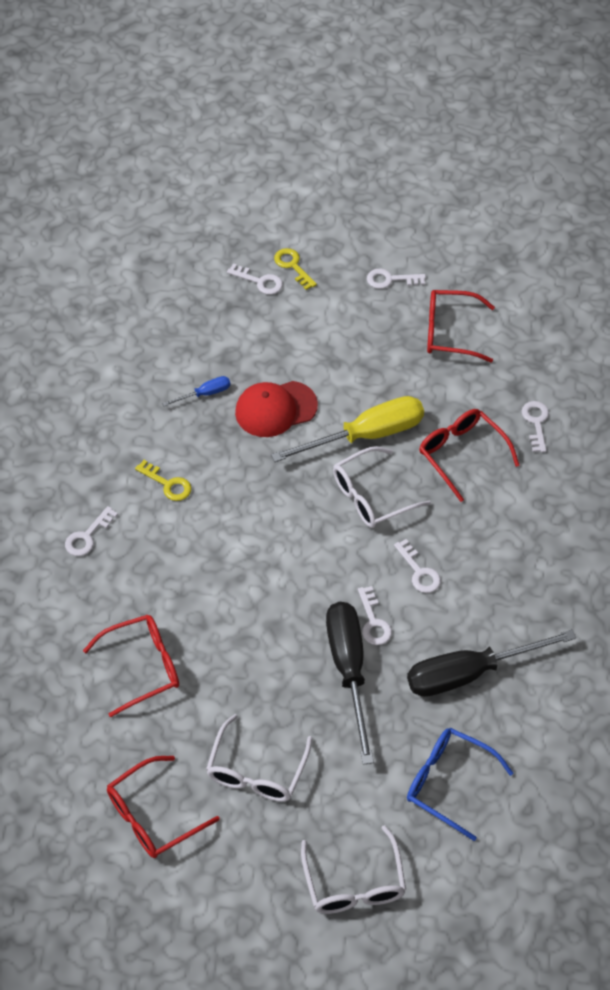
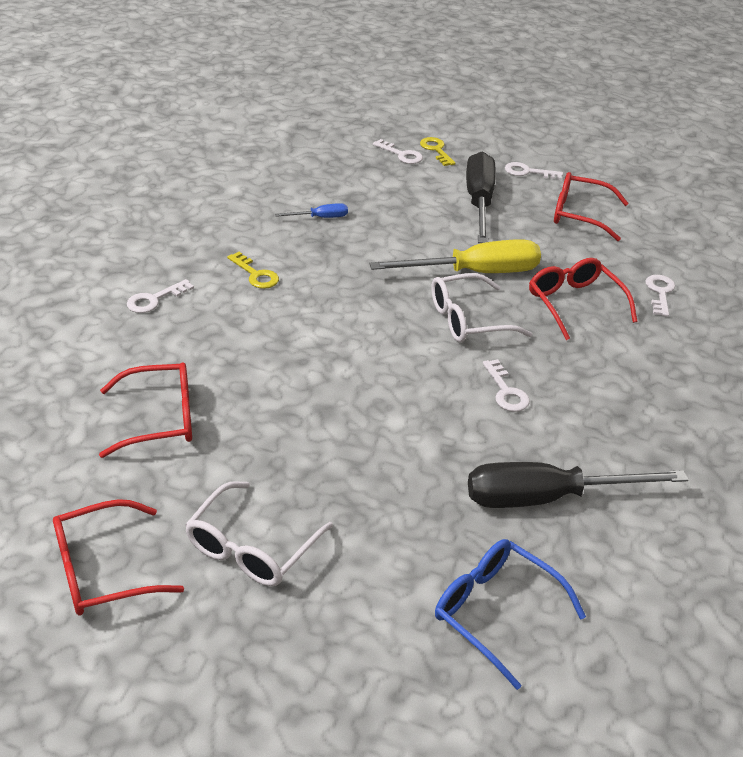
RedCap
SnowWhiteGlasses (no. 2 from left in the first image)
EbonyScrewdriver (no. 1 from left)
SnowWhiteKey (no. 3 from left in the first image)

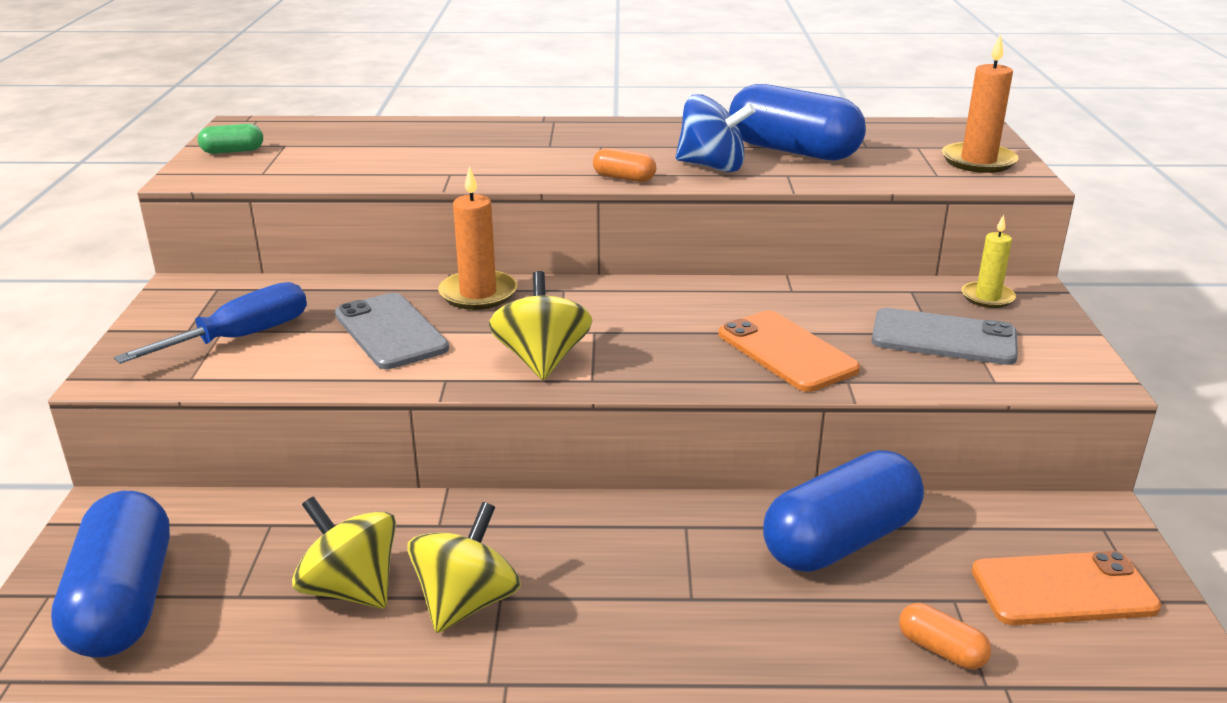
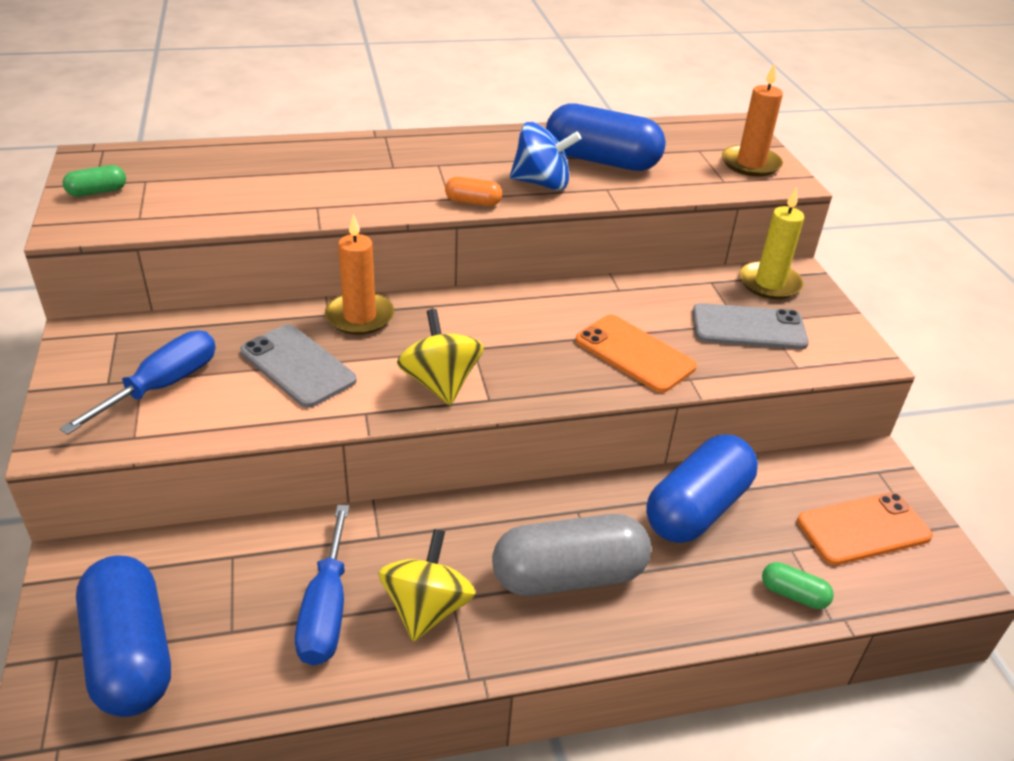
CobaltScrewdriver (no. 2 from left)
EmeraldPill (no. 2 from left)
YellowPillarCandle
GrayPill

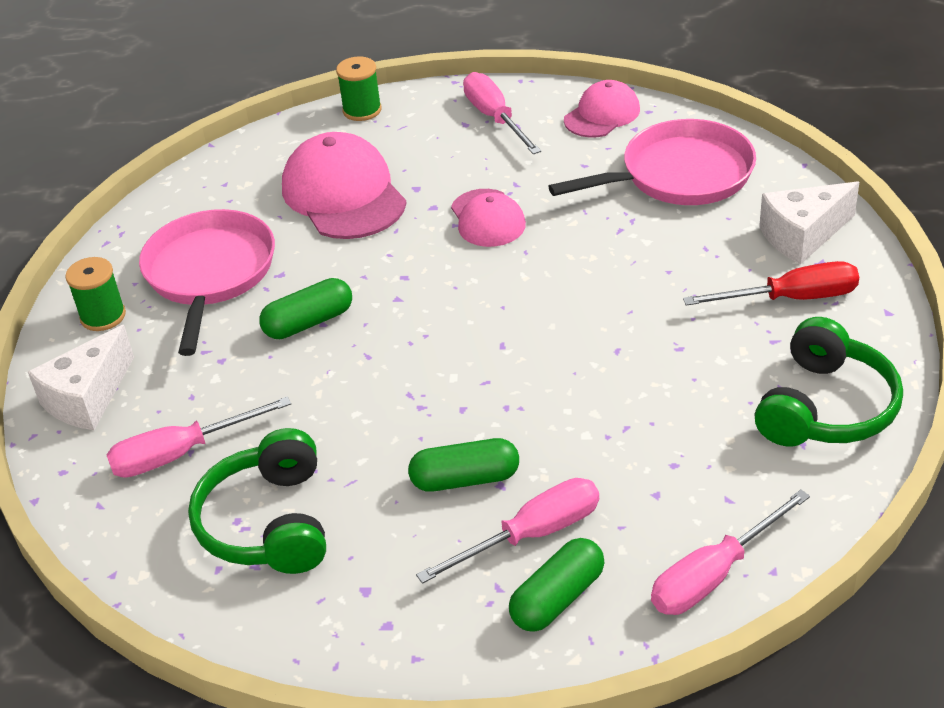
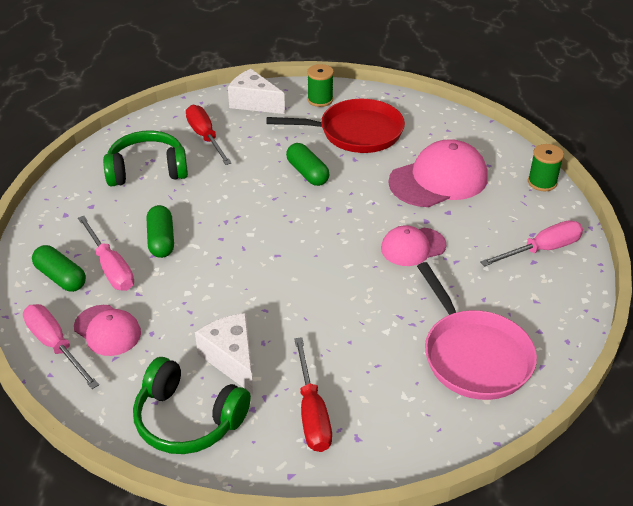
RedScrewdriver (no. 1 from left)
RedPan
PinkCap (no. 1 from left)
SnowWhitePieceOfCheese (no. 1 from left)

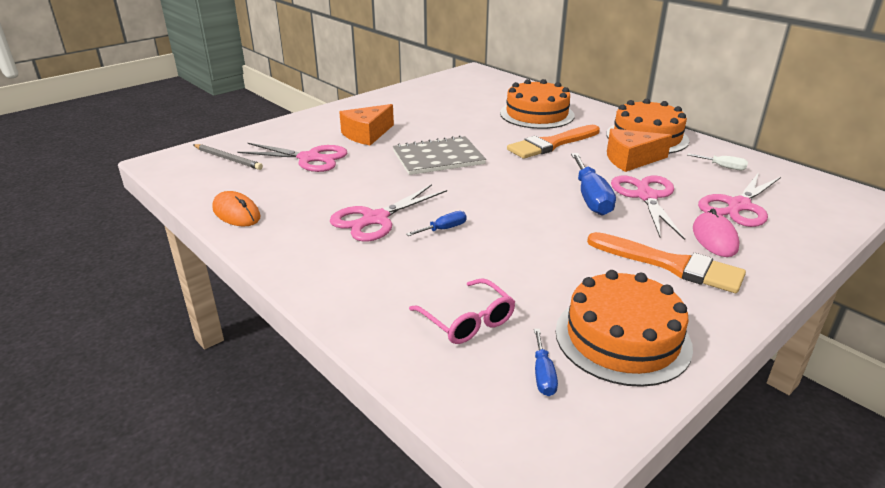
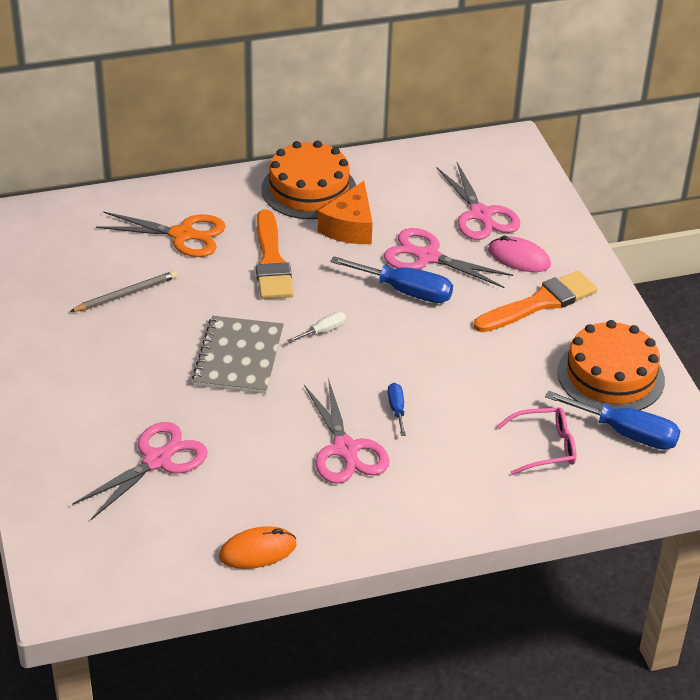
GrayPencil
BrightOrangePieceOfCheese (no. 1 from left in the first image)
BrightOrangeShears
CobaltScrewdriver (no. 3 from left)
SnowWhiteScrewdriver

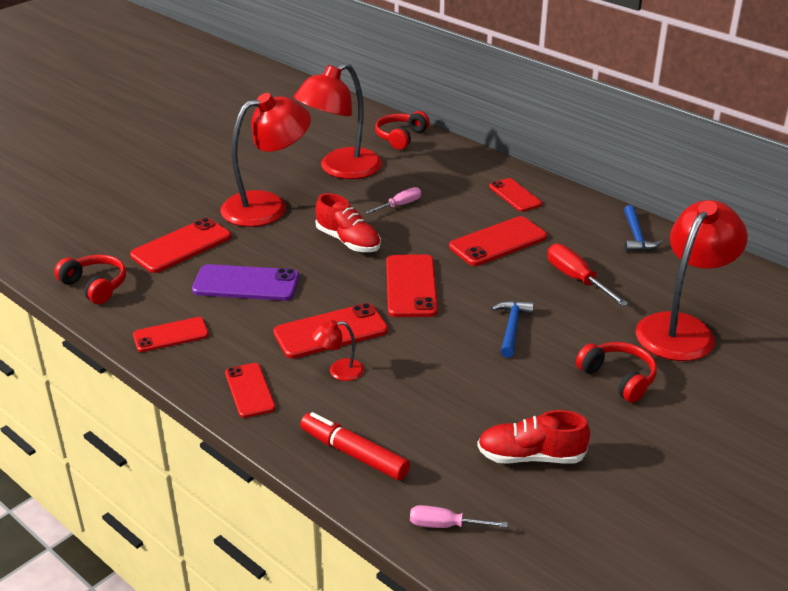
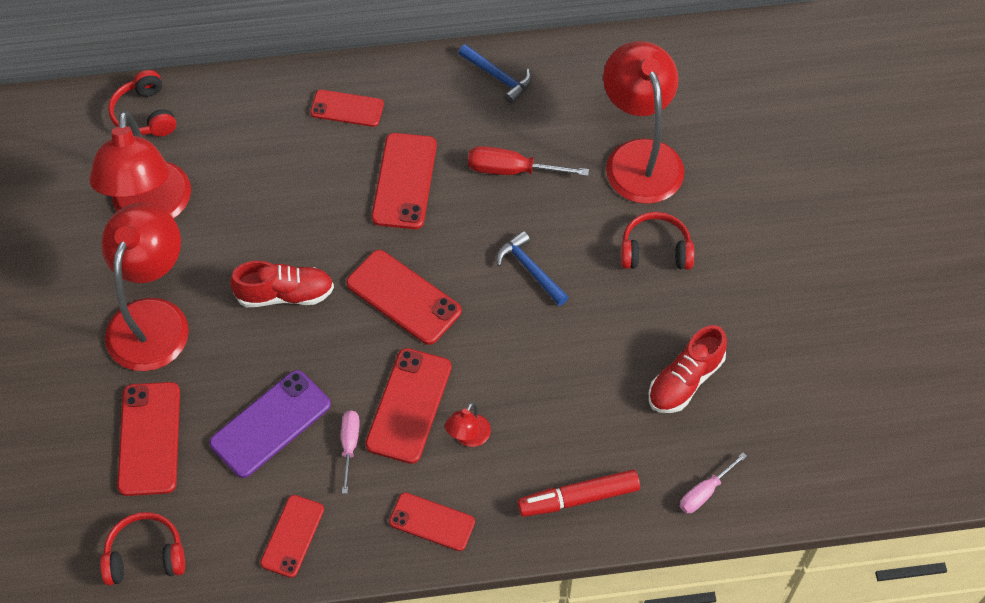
PinkScrewdriver (no. 1 from left)

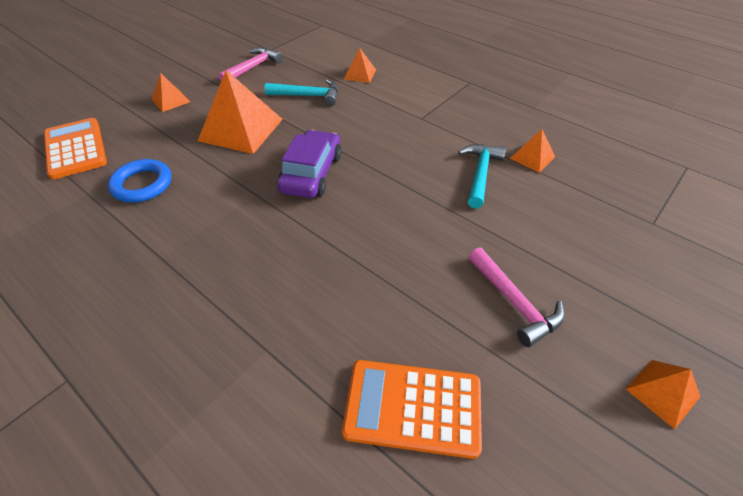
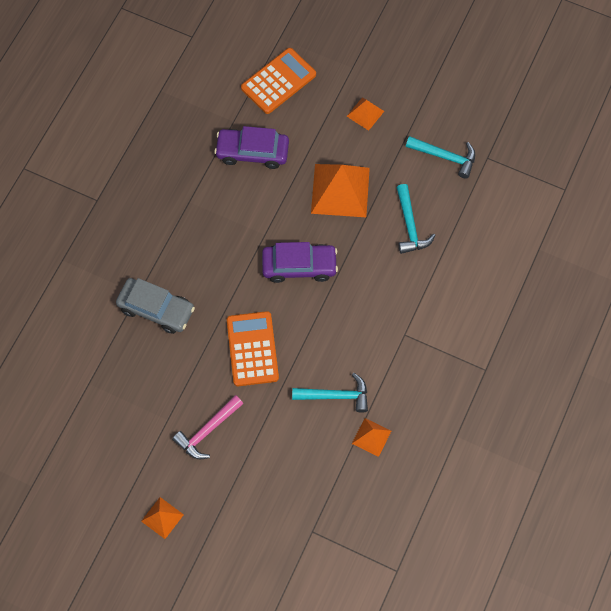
PurpleCar (no. 1 from left)
TealHammer (no. 3 from left)
BrightOrangePocketCalculator (no. 1 from left)
BrightOrangePyramidShape (no. 3 from left in the first image)
GrayCar

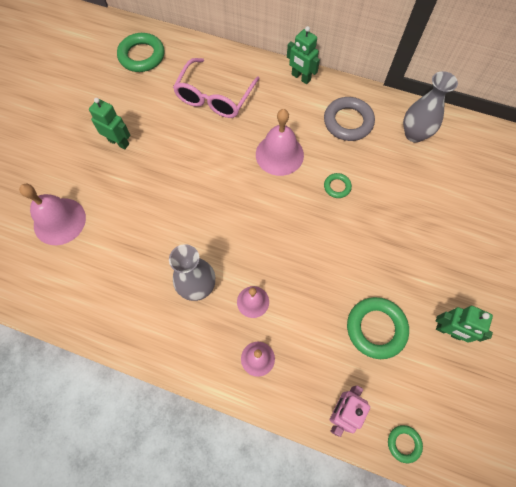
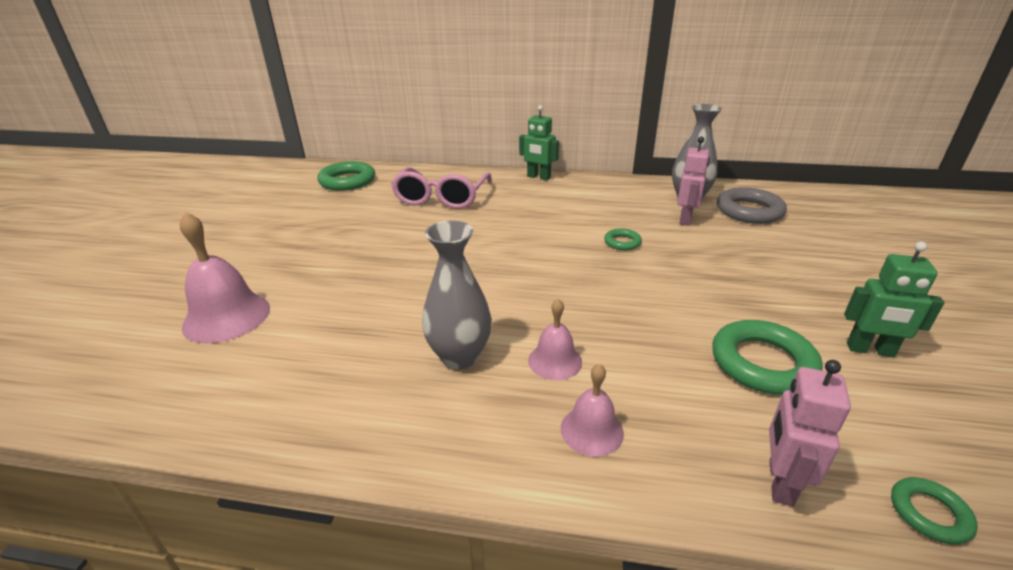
EmeraldToyRobot (no. 1 from left in the first image)
PinkSchoolBell (no. 4 from left in the first image)
GrayRing
PinkToyRobot (no. 1 from left)

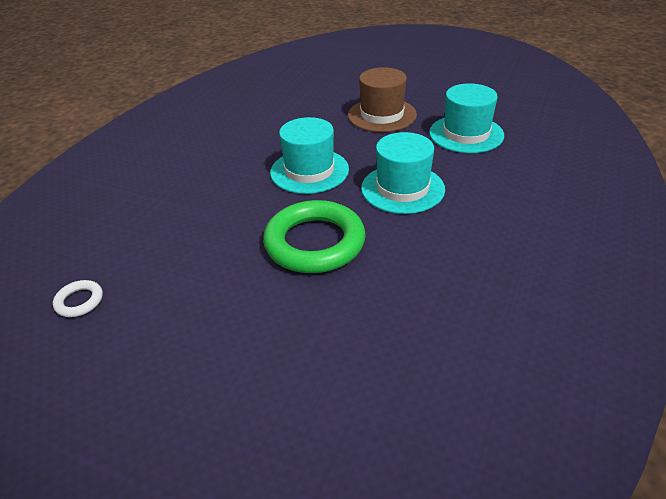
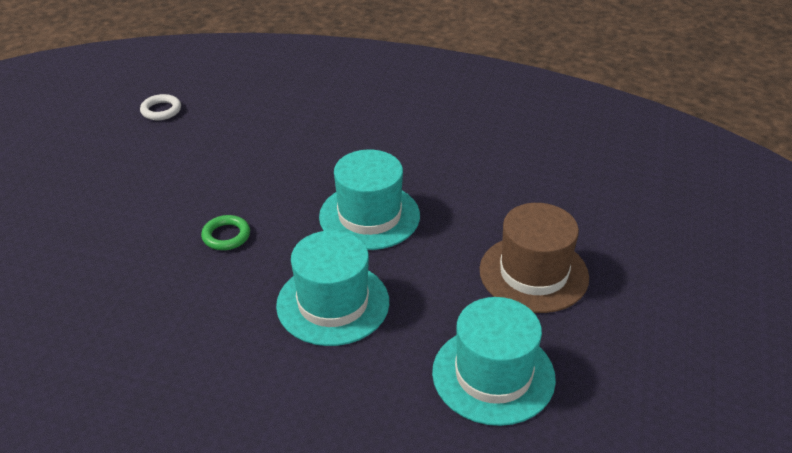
EmeraldRing

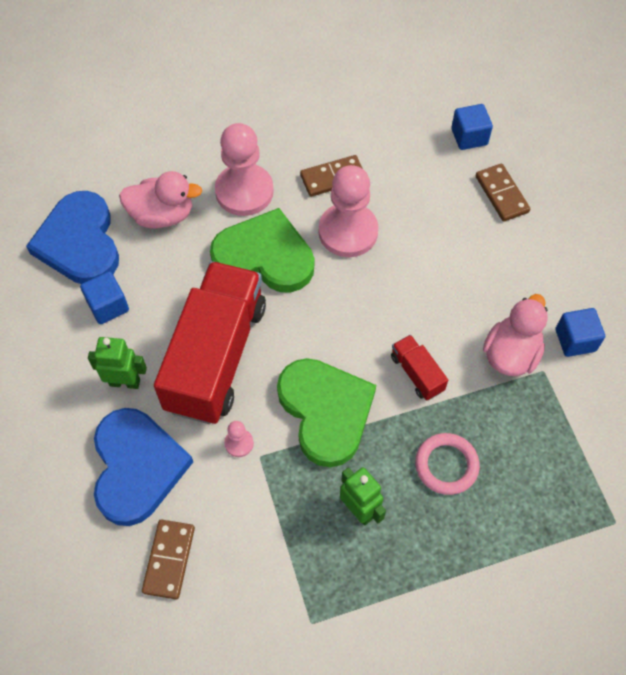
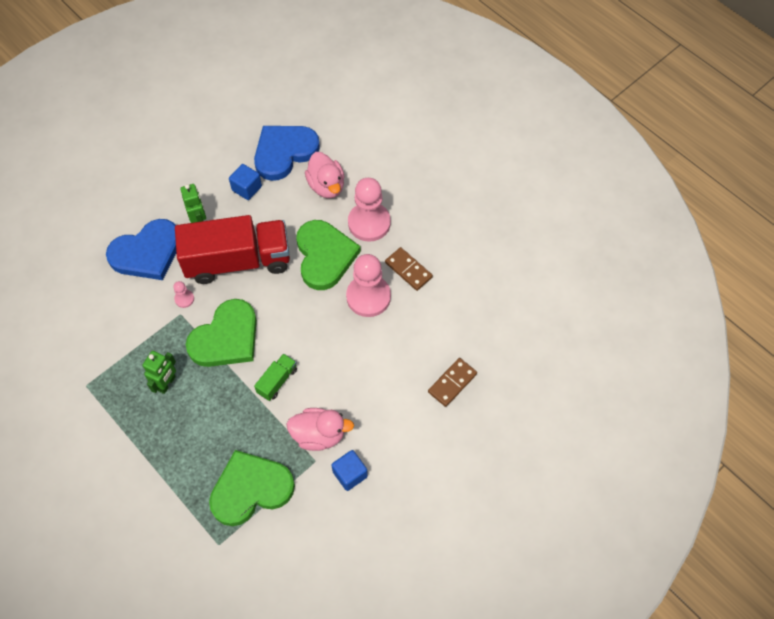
BrownDomino (no. 1 from left in the first image)
EmeraldTruck
PinkRing
CobaltSolidCube (no. 2 from left in the first image)
EmeraldLoveHeart (no. 2 from left)

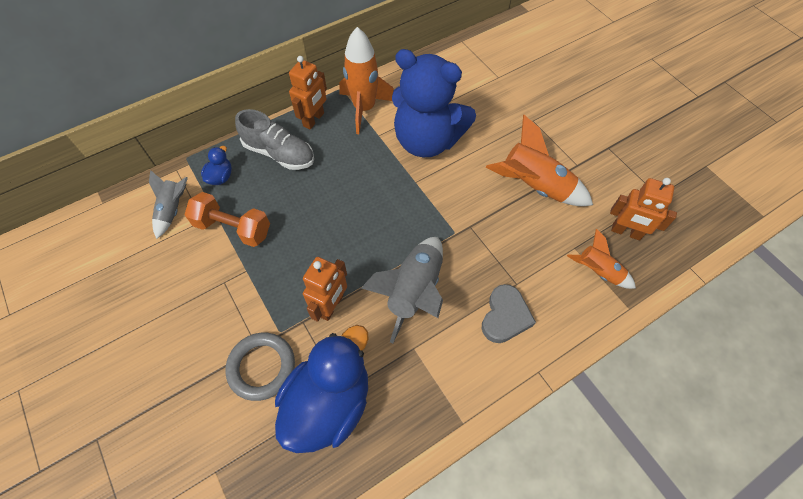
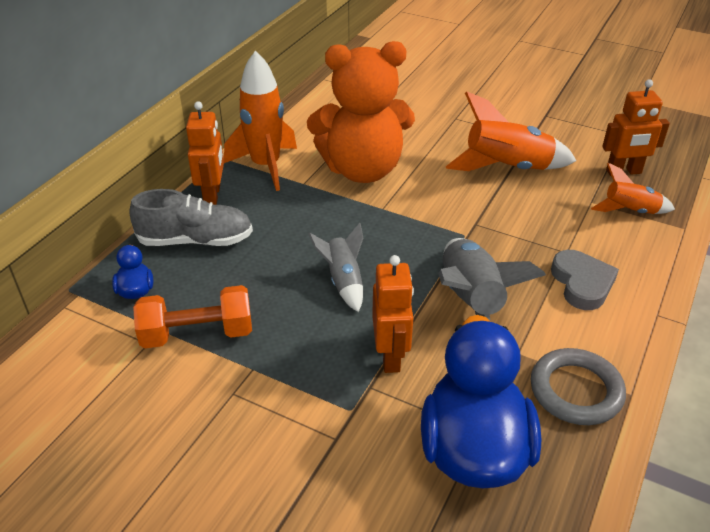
GraySpaceship (no. 1 from left)
GrayRing
BrightOrangeTeddyBear

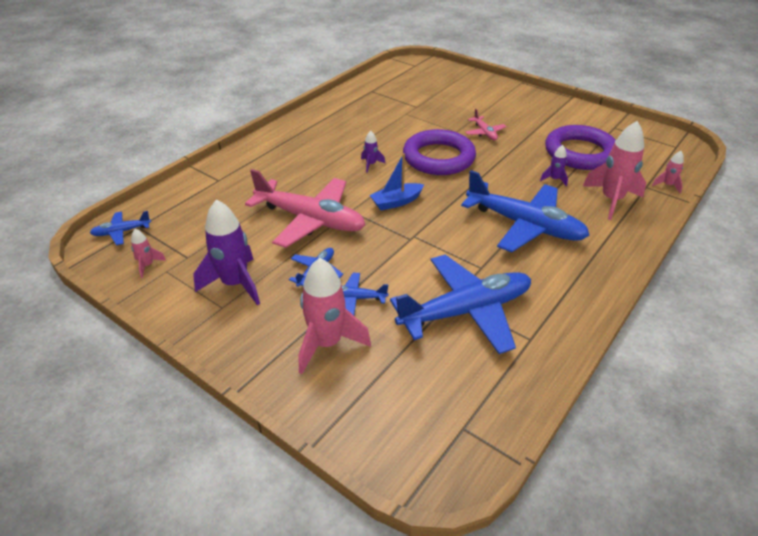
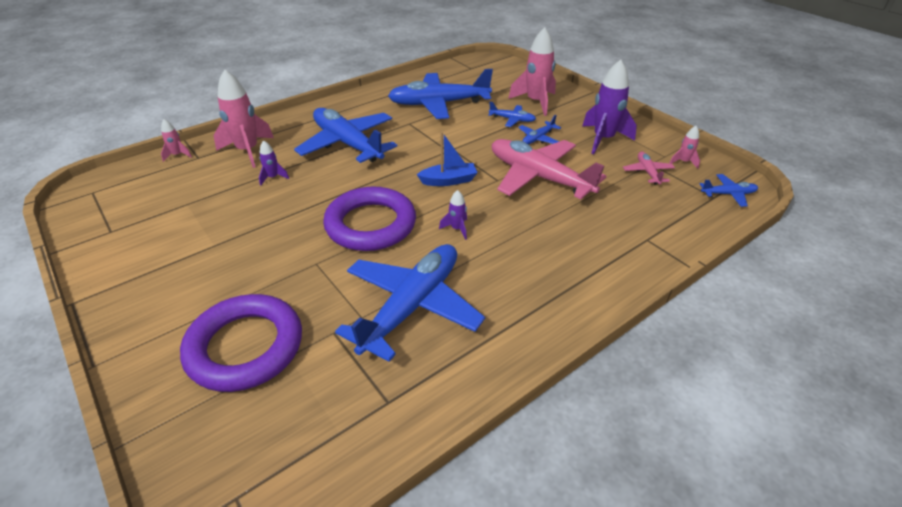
PinkToyPlane (no. 2 from left)
PurpleRing (no. 1 from left)
CobaltToyPlane (no. 2 from left)

